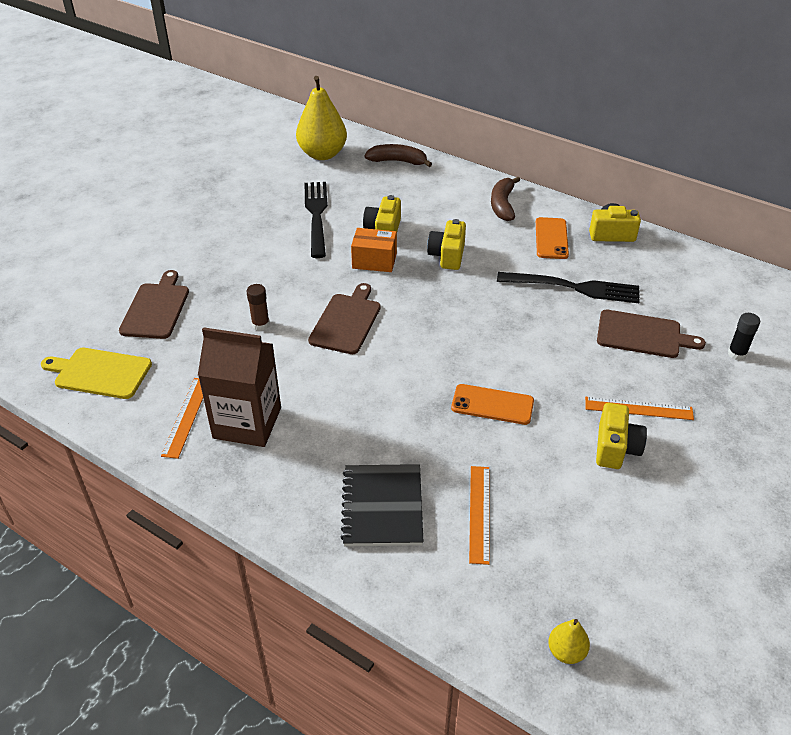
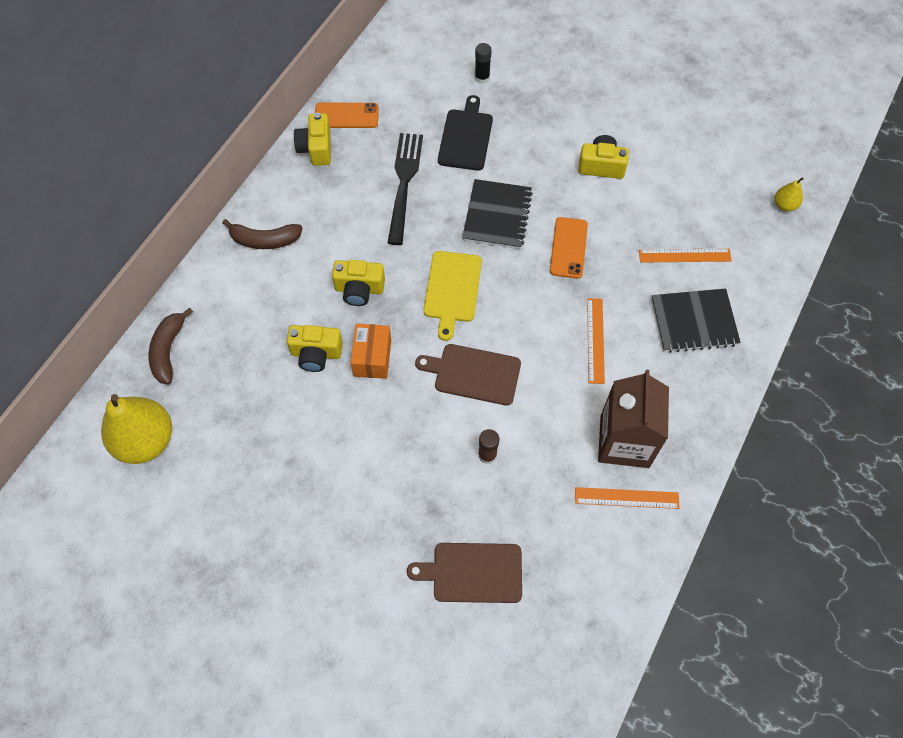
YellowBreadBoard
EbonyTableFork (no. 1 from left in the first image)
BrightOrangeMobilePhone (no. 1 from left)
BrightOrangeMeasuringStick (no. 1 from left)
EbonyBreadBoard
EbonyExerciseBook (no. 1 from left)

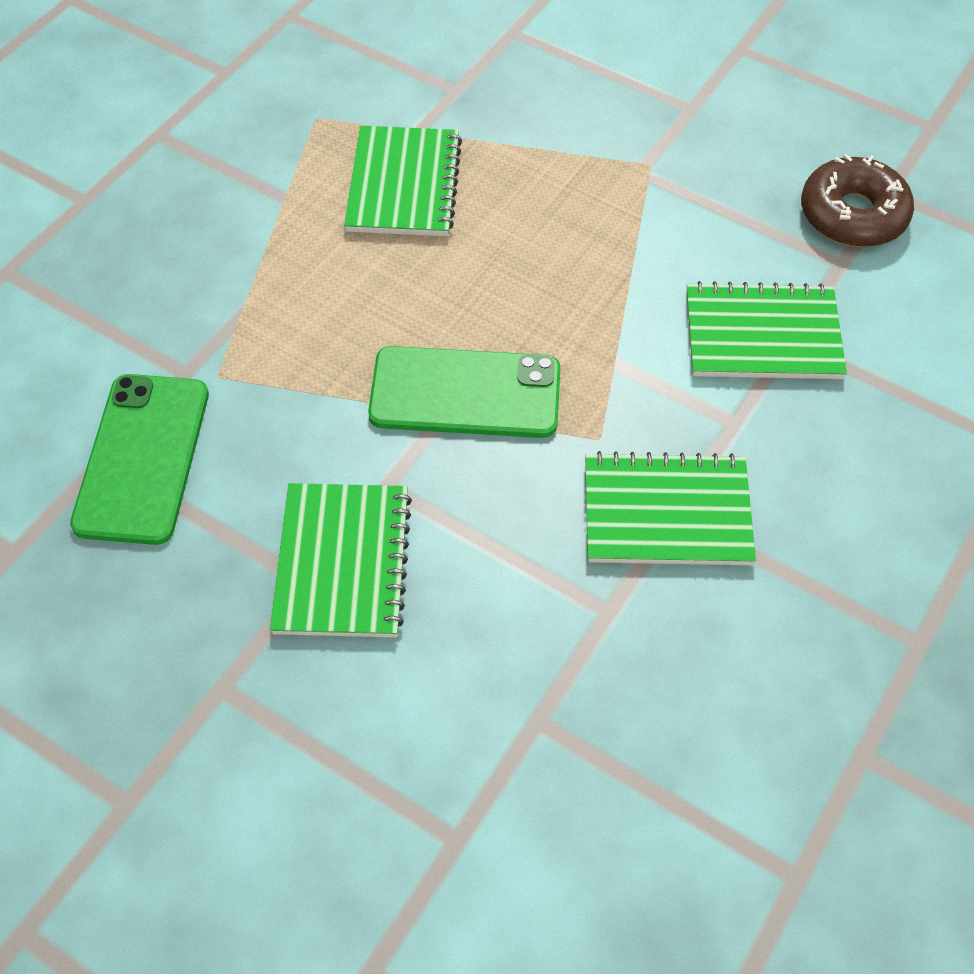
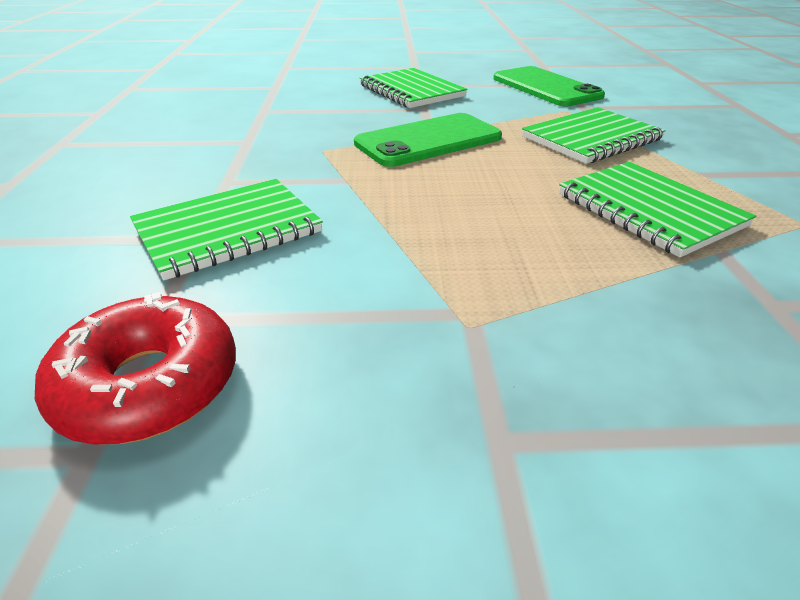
EmeraldExerciseBook (no. 3 from left)
RedGlazedDonut

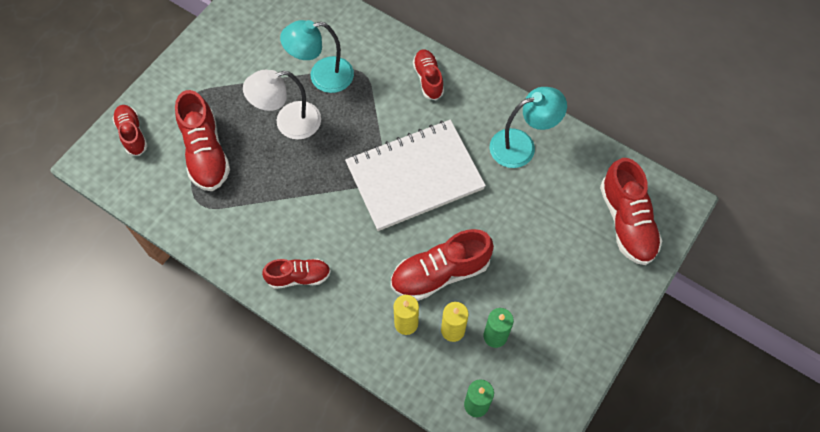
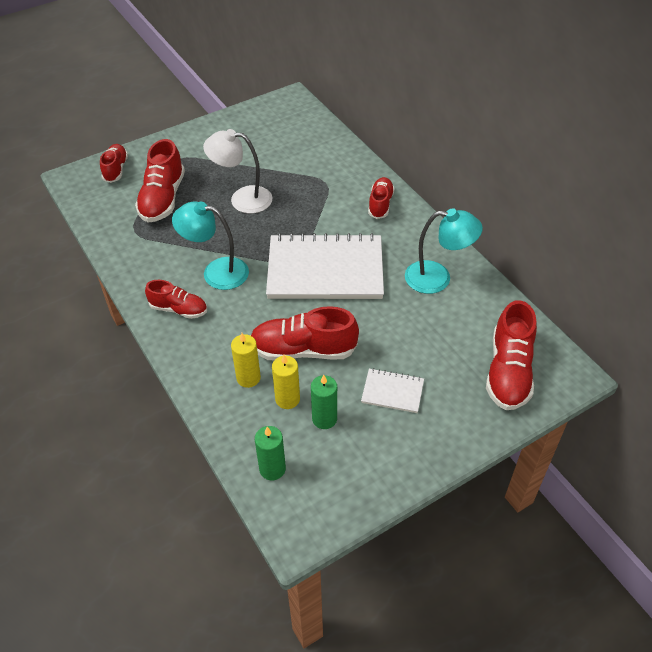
TealReadingLamp (no. 1 from left)
SnowWhiteExerciseBook (no. 2 from left)

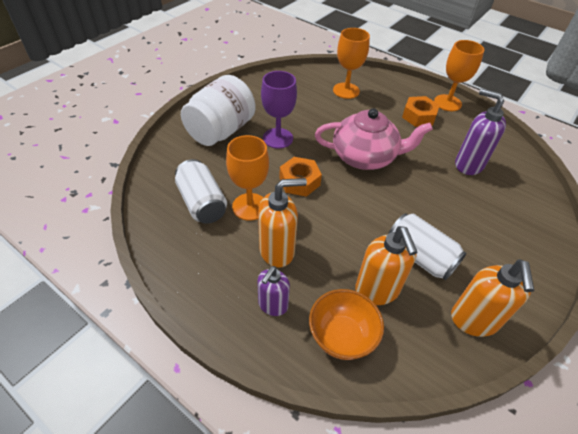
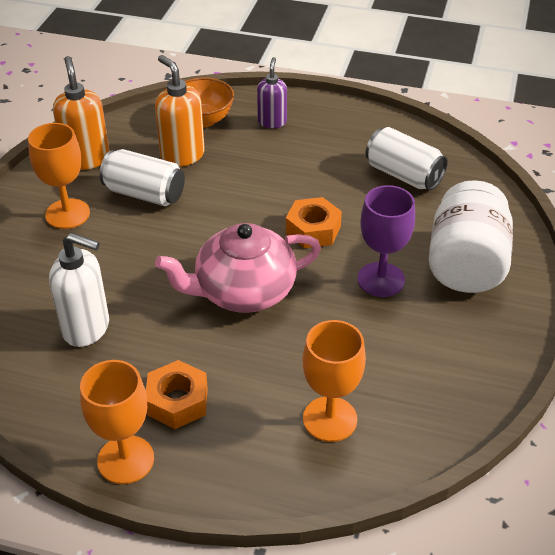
BrightOrangeWineGlass (no. 1 from left)
BrightOrangePumpBottle (no. 1 from left in the first image)
SnowWhitePumpBottle

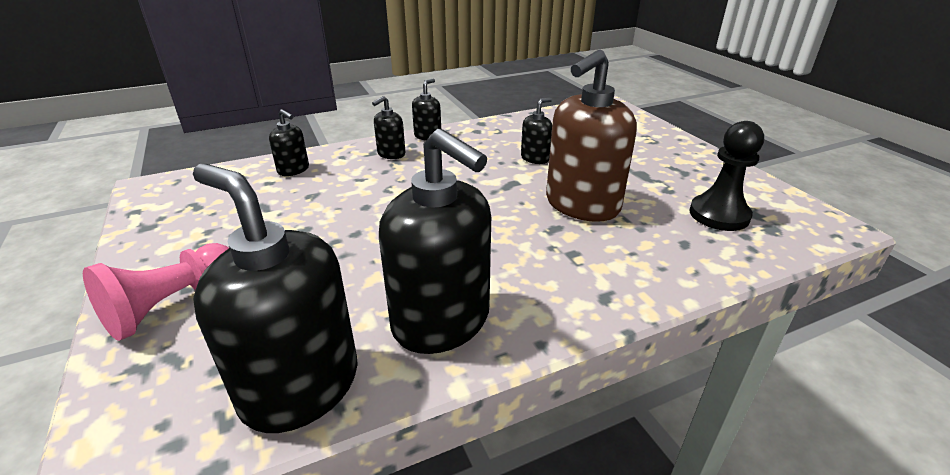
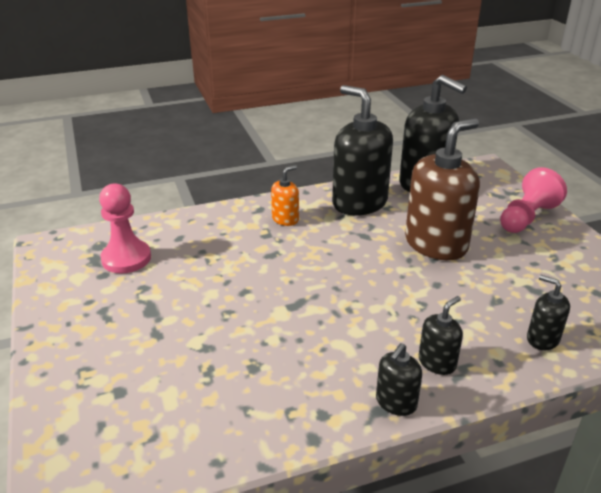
EbonyPumpBottle (no. 6 from left in the first image)
BrownPumpBottle
PinkGamePawn (no. 1 from left)
BrightOrangePumpBottle

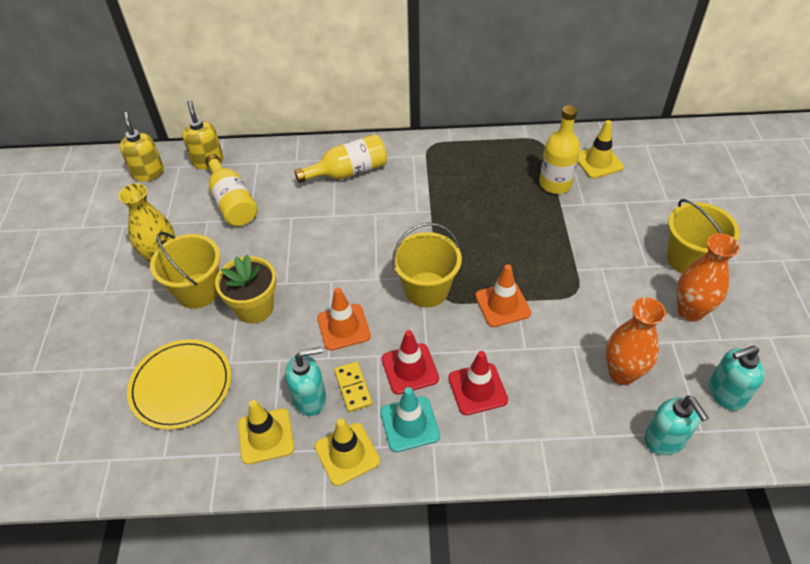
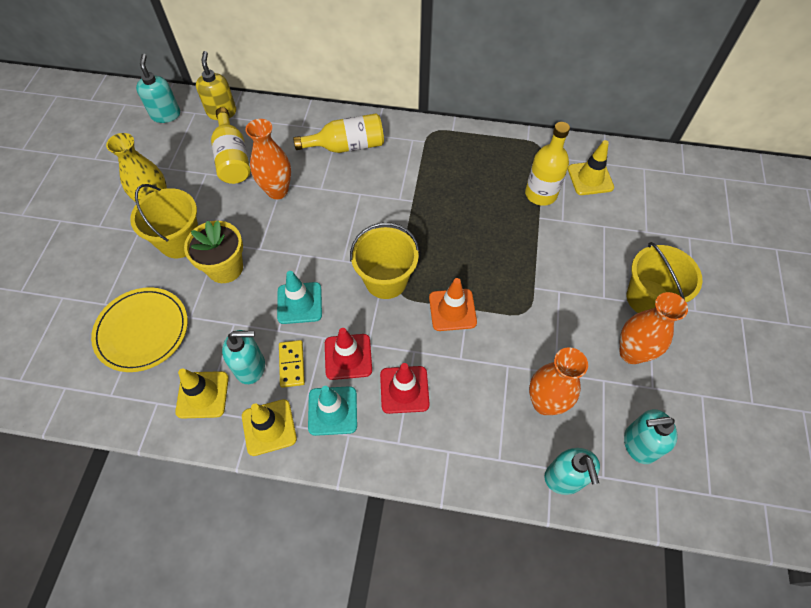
TealPumpBottle (no. 1 from left)
TealTrafficCone (no. 1 from left)
BrightOrangeFlowerVase (no. 1 from left)

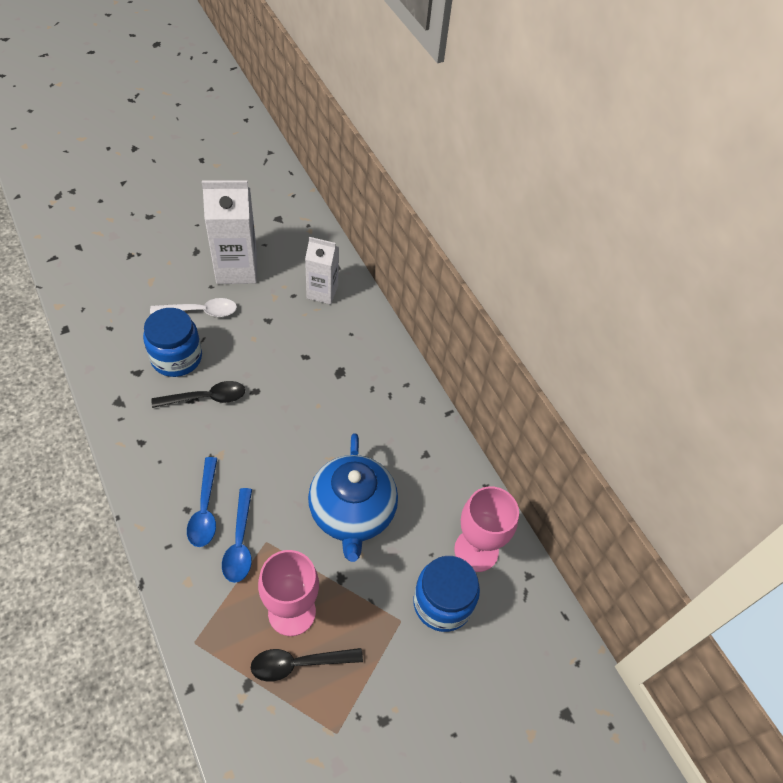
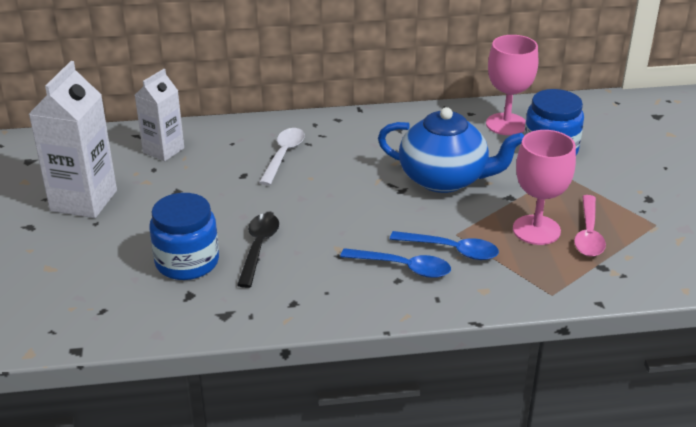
SnowWhiteTeaspoon
PinkTeaspoon

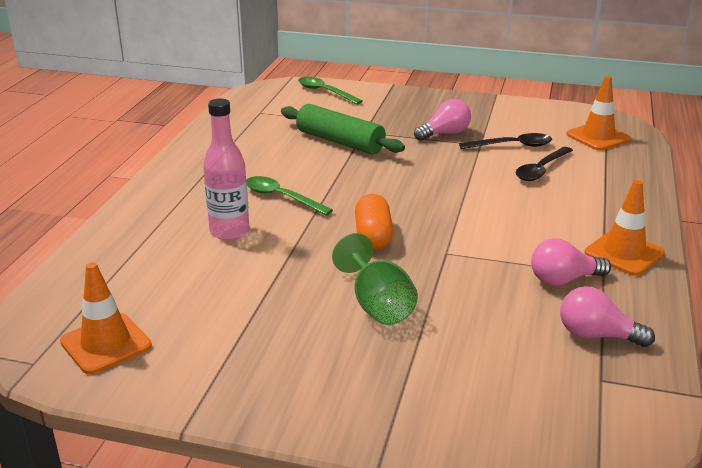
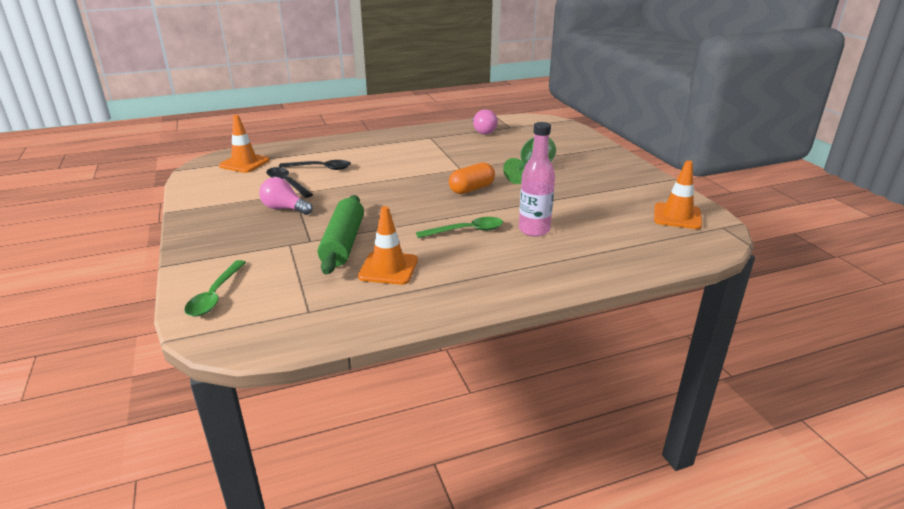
EmeraldTeaspoon (no. 2 from left)
PinkBulb (no. 2 from left in the first image)
BrightOrangeTrafficCone (no. 2 from left)

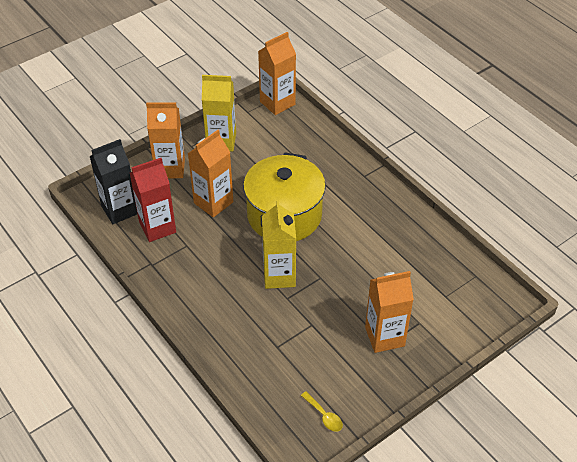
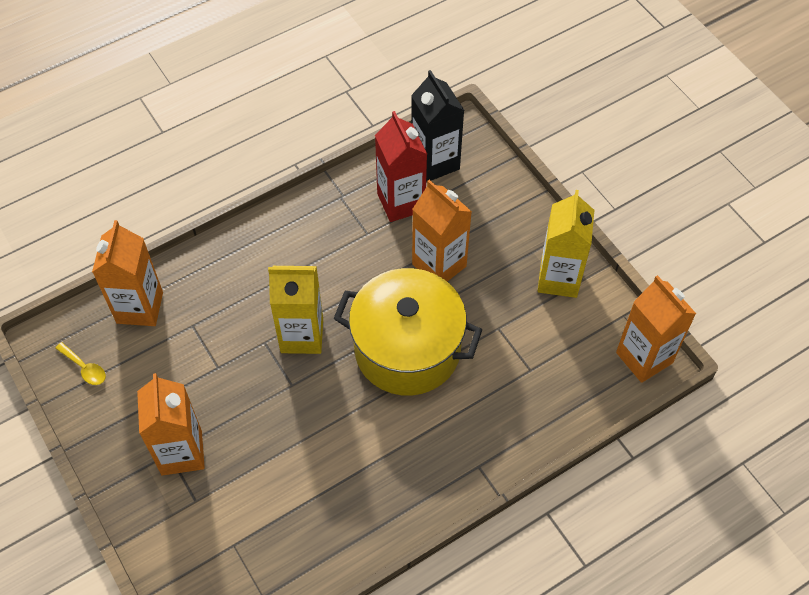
BrightOrangeCarton (no. 1 from left)
YellowTeaspoon

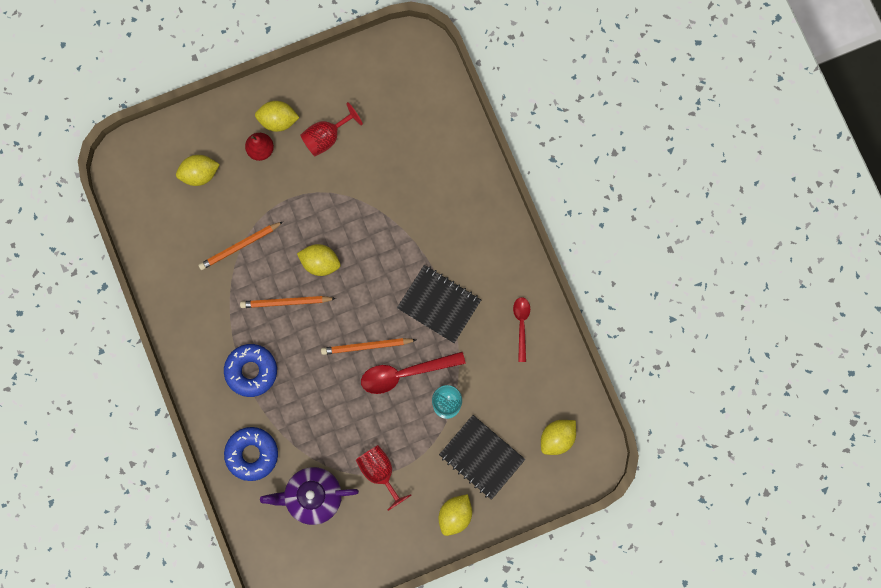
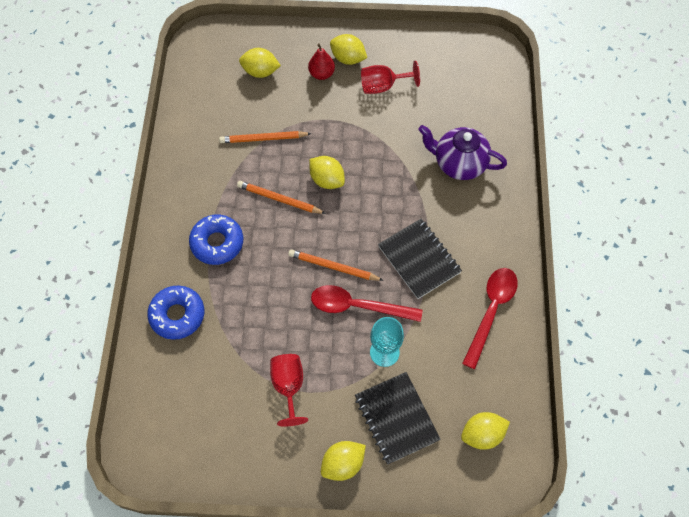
PurpleTeapot
RedTeaspoon (no. 2 from left)

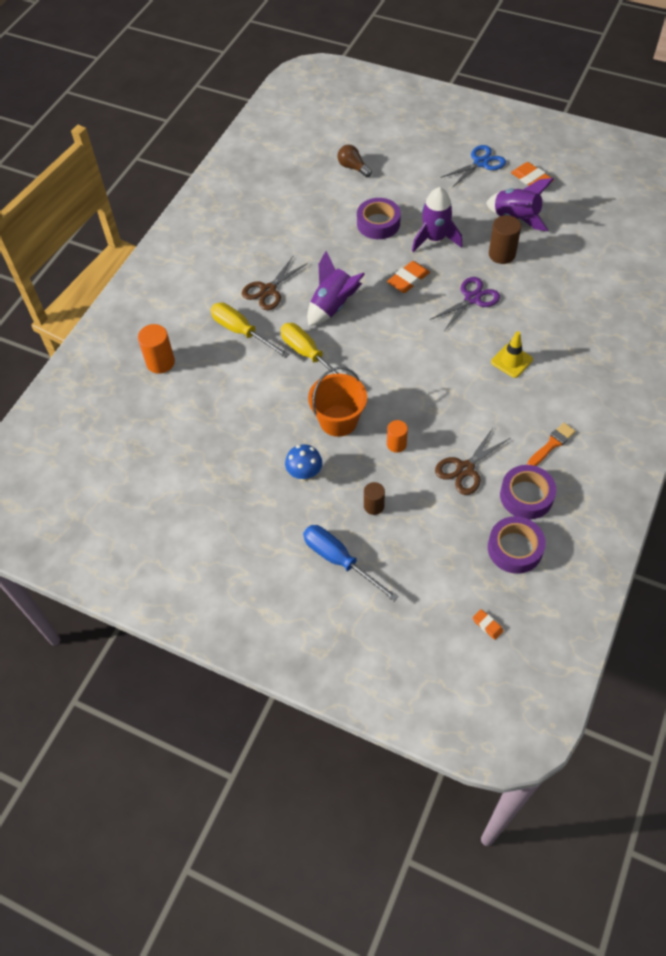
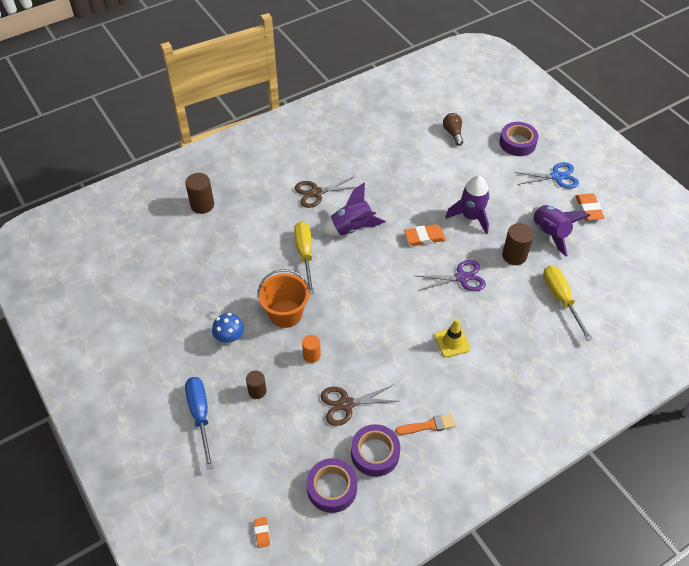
BrownCylinderShape (no. 1 from left)
YellowScrewdriver (no. 2 from left)
PurpleRollOfTape (no. 3 from left)

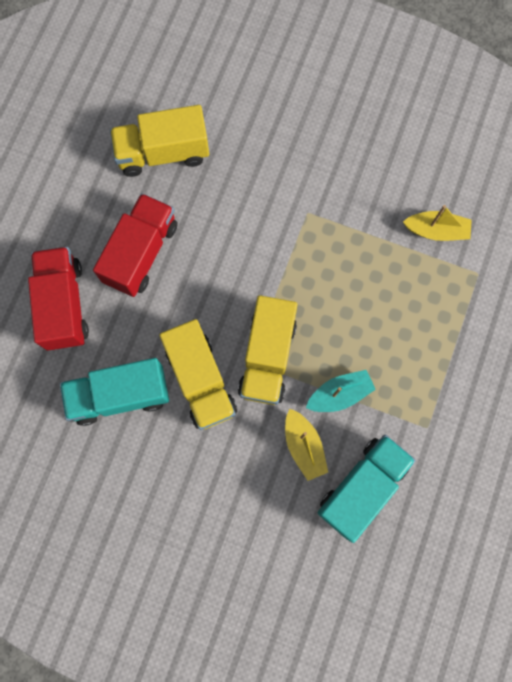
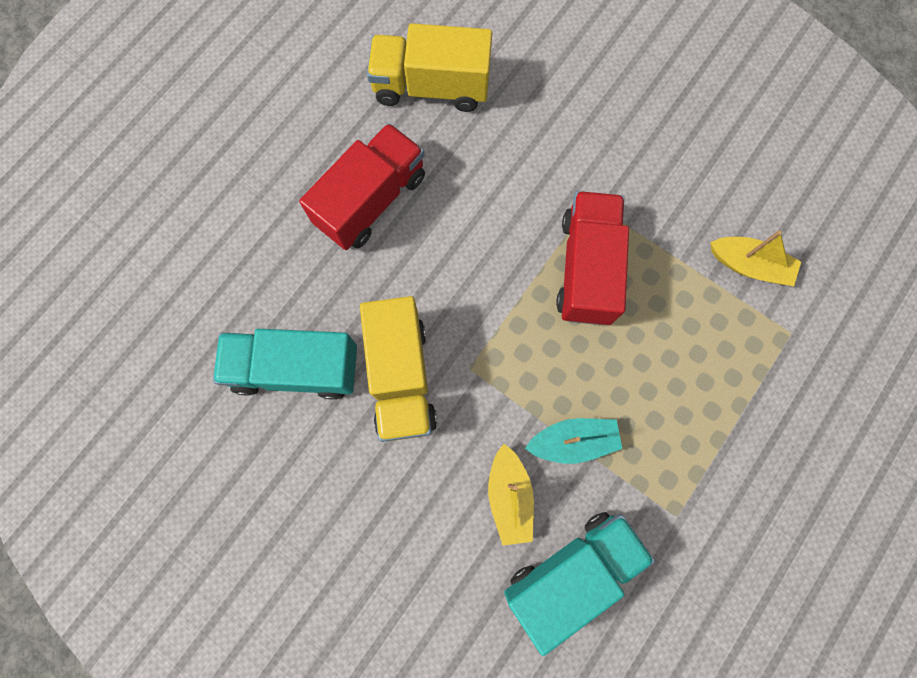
RedTruck (no. 2 from left)
YellowTruck (no. 3 from left in the first image)

